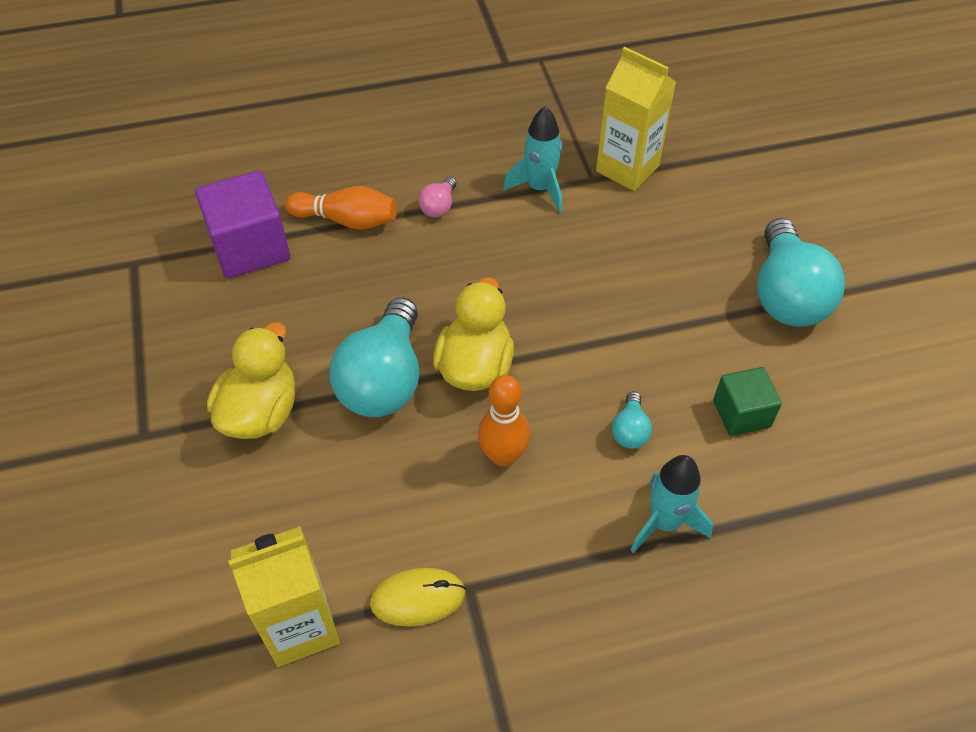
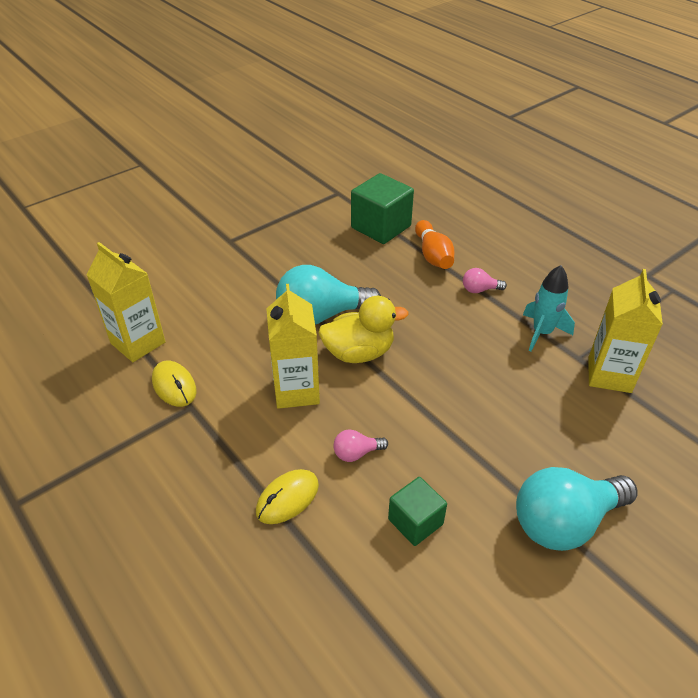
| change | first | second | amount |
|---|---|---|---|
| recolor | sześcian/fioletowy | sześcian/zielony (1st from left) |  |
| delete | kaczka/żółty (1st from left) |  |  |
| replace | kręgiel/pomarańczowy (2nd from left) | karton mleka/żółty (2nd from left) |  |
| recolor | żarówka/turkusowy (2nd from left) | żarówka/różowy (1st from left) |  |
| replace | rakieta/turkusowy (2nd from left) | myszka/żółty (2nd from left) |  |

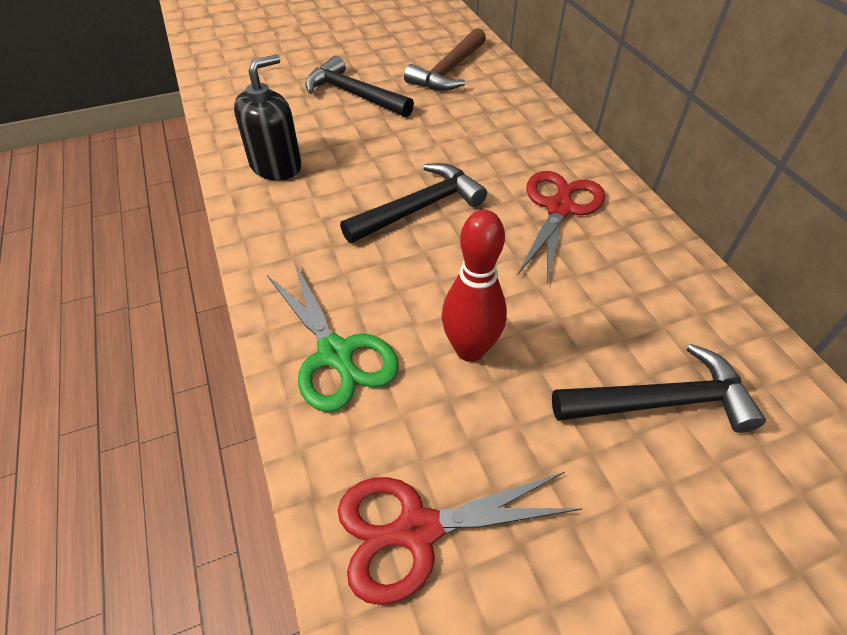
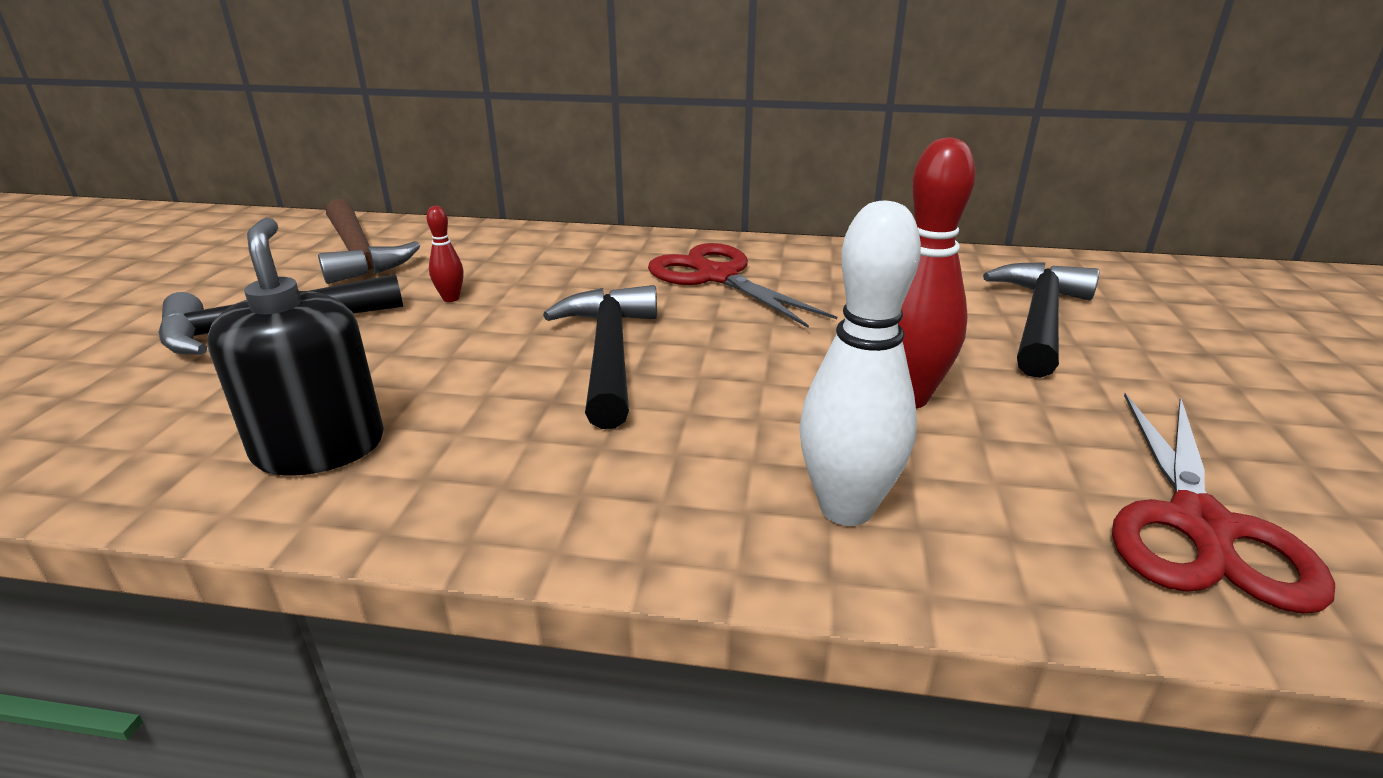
| change | first | second | amount |
|---|---|---|---|
| replace | nożyczki/zielony | kręgiel/biały |  |
| insert |  | kręgiel/czerwony (1st from left) |  |

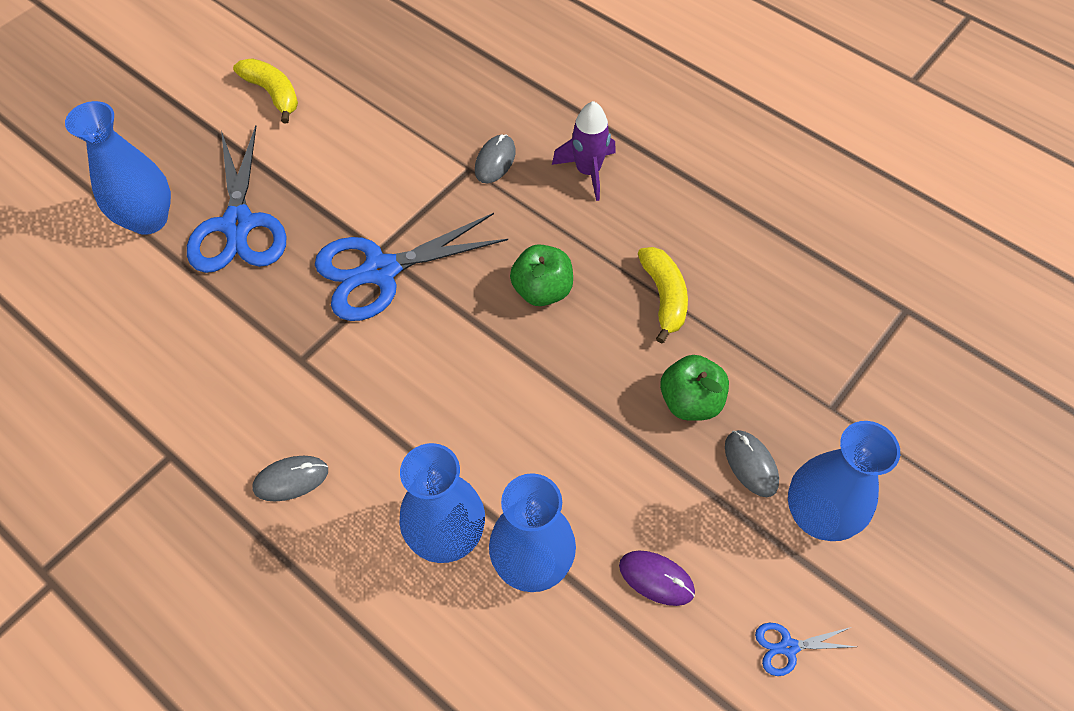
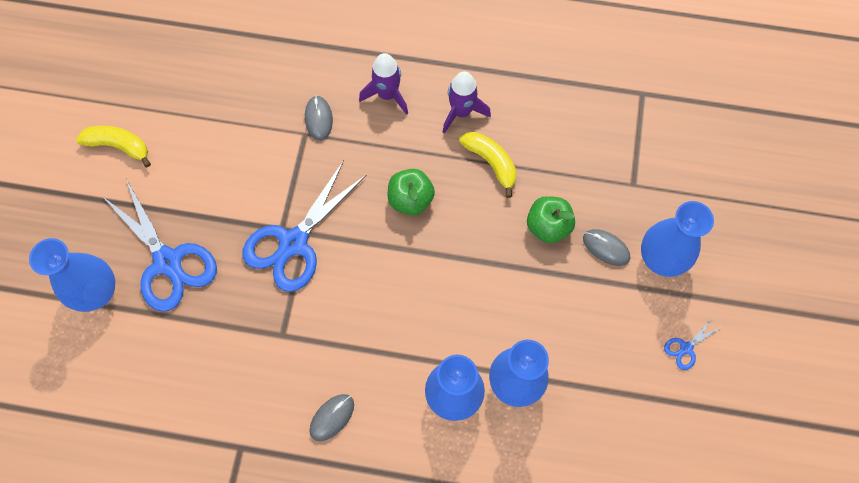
| change | first | second | amount |
|---|---|---|---|
| delete | myszka/fioletowy |  |  |
| insert |  | rakieta/fioletowy (2nd from left) |  |

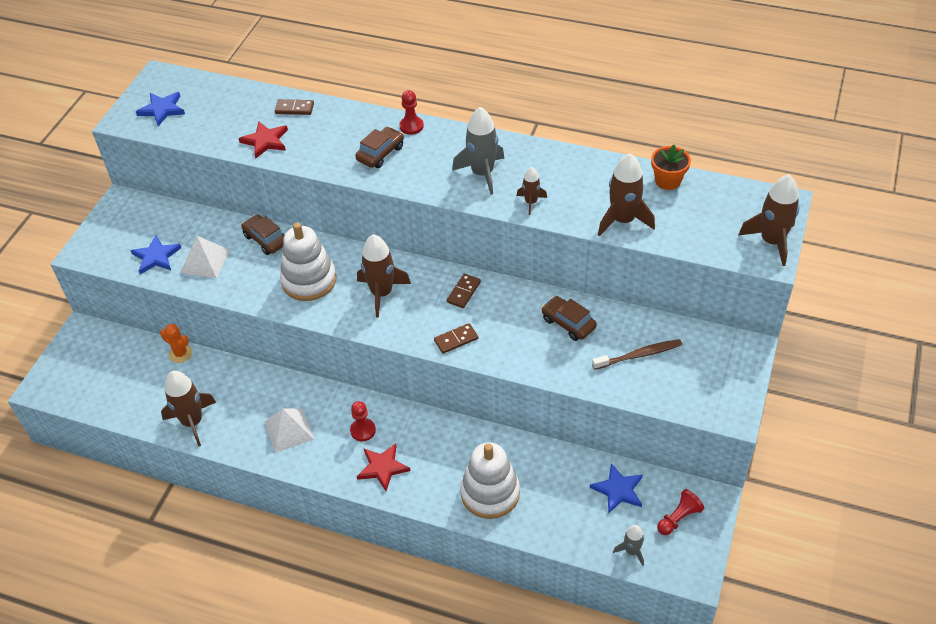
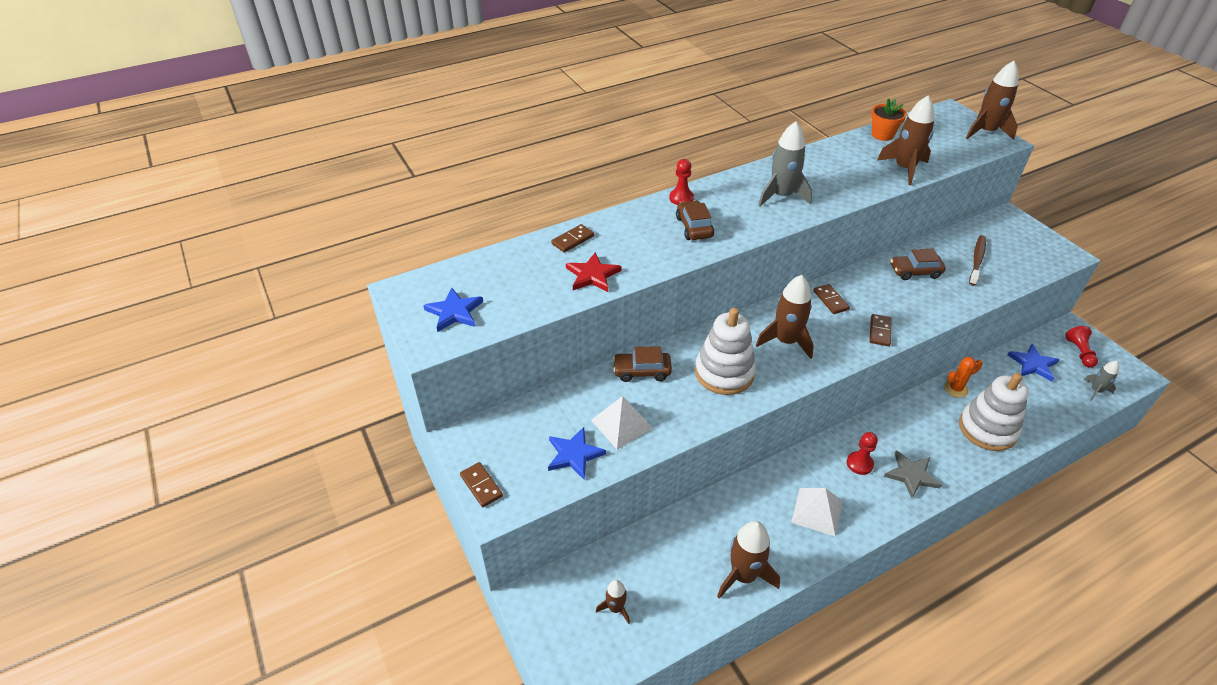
| change | first | second | amount |
|---|---|---|---|
| move | kaktus/pomarańczowy |  |  |
| recolor | gwiazda/czerwony (2nd from left) | gwiazda/szary |  |
| move | rakieta/brązowy (3rd from left in the first image) | rakieta/brązowy (1st from left) |  |
| insert |  | kostka domina/brązowy (1st from left) |  |

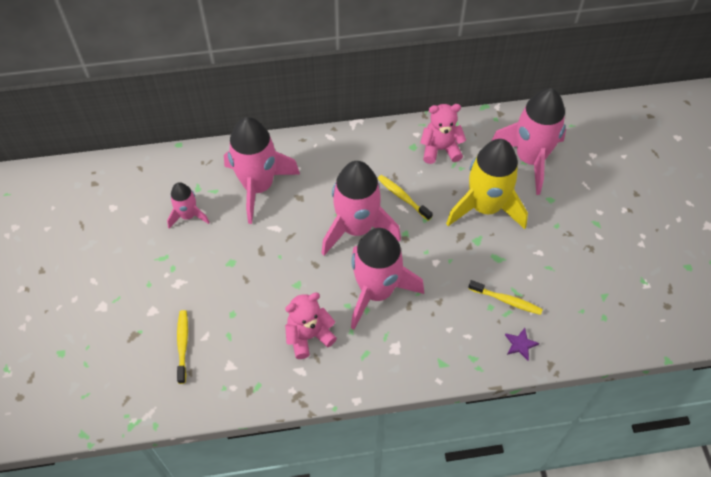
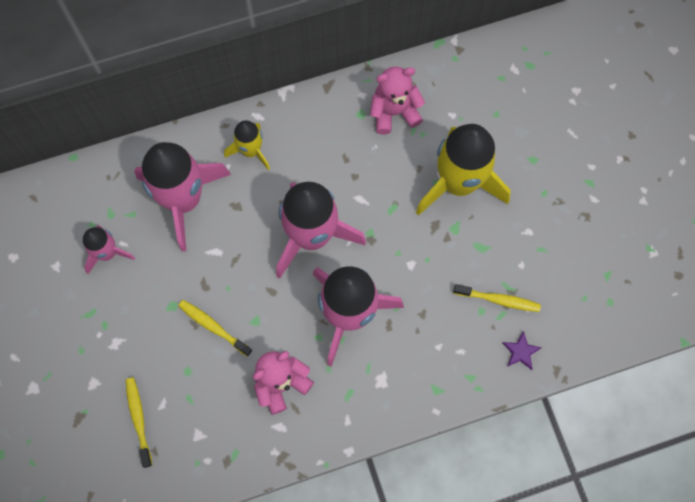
| change | first | second | amount |
|---|---|---|---|
| move | szczoteczka do zębów/żółty (2nd from left) |  |  |
| delete | rakieta/różowy (5th from left) |  |  |
| insert |  | rakieta/żółty (1st from left) |  |

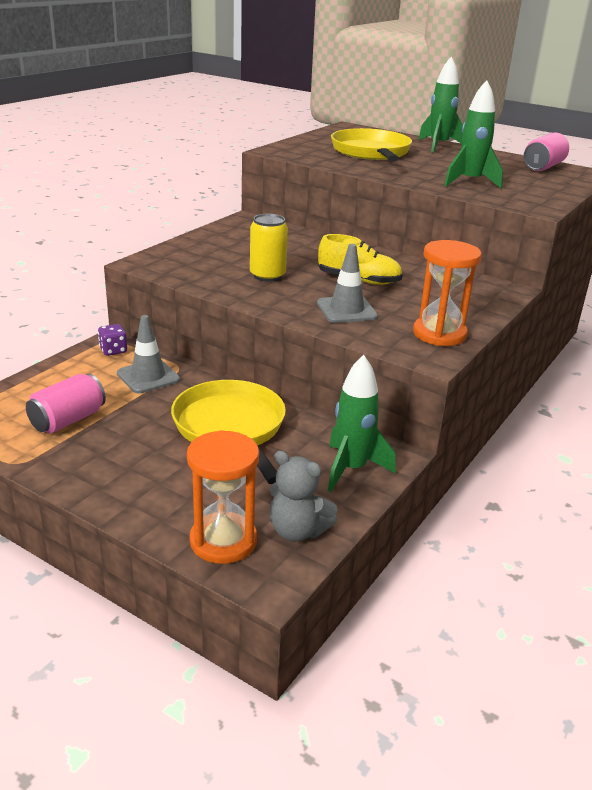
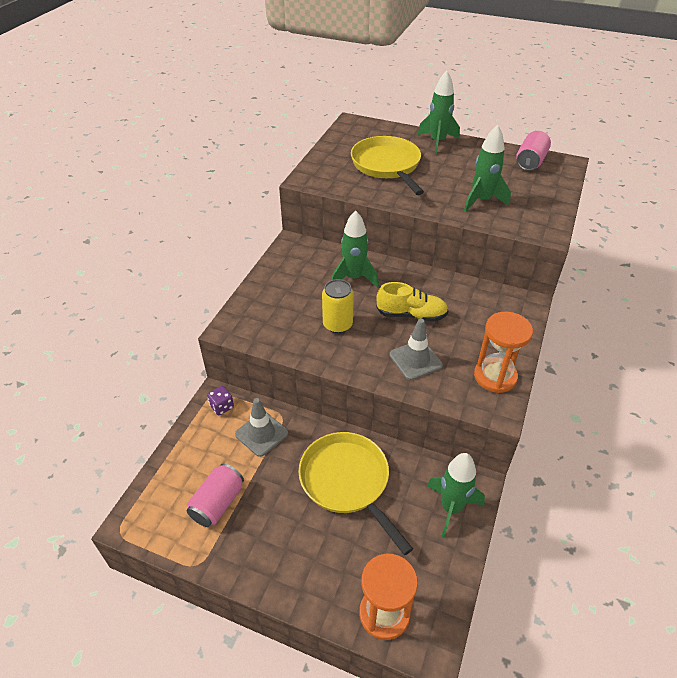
| change | first | second | amount |
|---|---|---|---|
| delete | miś/szary |  |  |
| insert |  | rakieta/zielony (1st from left) |  |

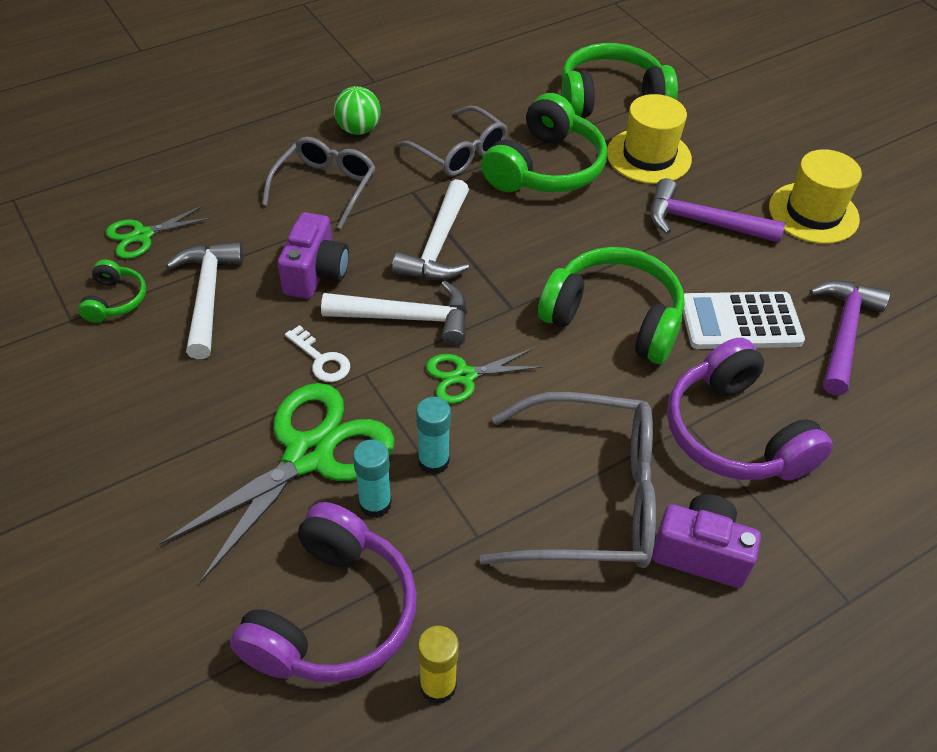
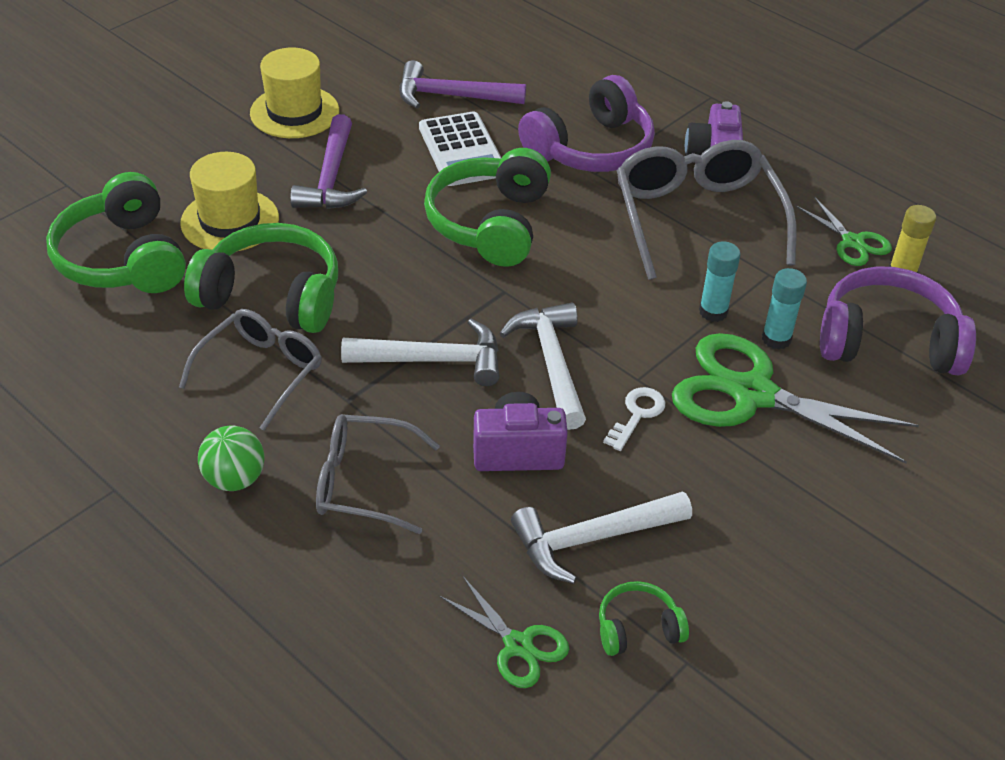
| change | first | second | amount |
|---|---|---|---|
| move | nożyczki/zielony (3rd from left) |  |  |

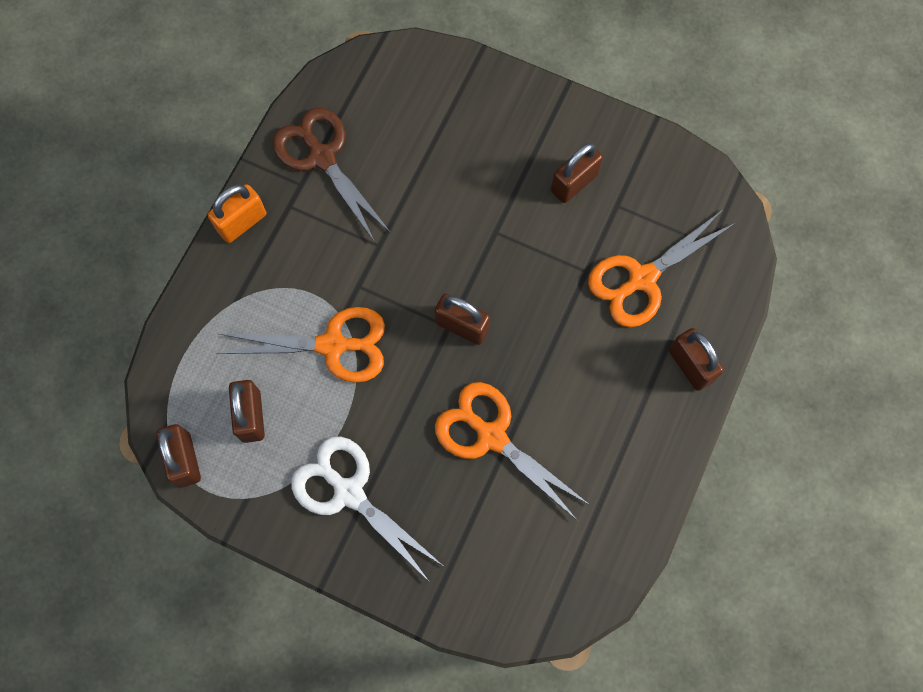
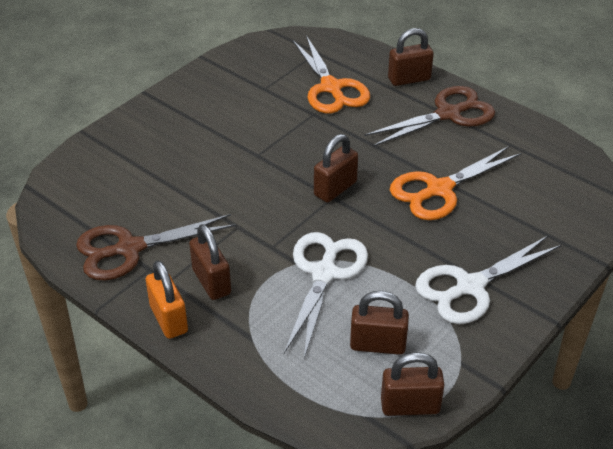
| change | first | second | amount |
|---|---|---|---|
| recolor | nożyczki/pomarańczowy (1st from left) | nożyczki/biały (1st from left) |  |
| move | kłódka/brązowy (4th from left in the first image) | kłódka/brązowy (1st from left) |  |
| insert |  | nożyczki/brązowy (2nd from left) |  |

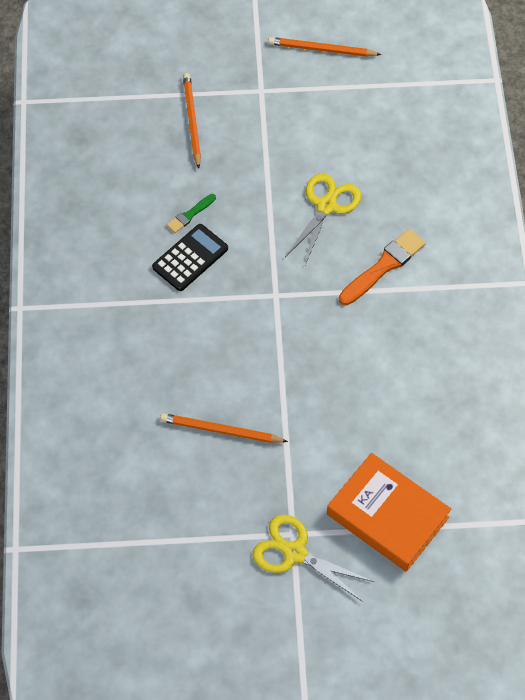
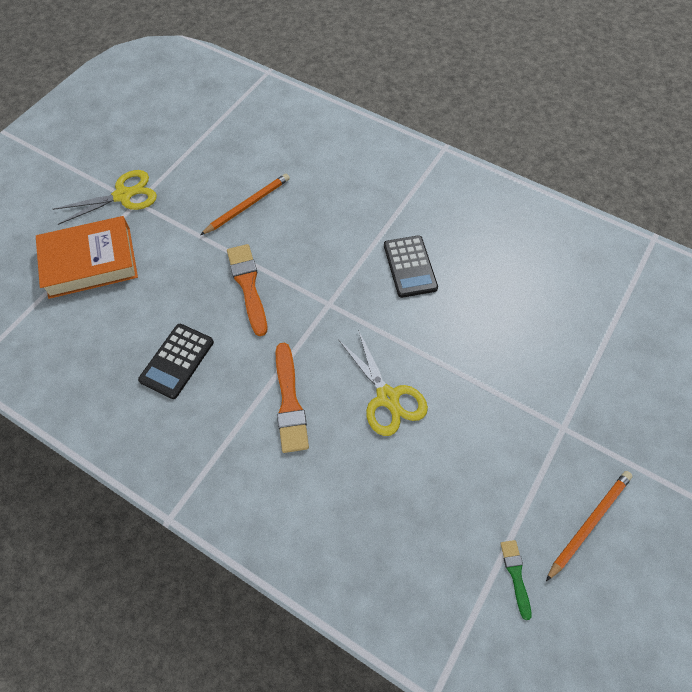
| change | first | second | amount |
|---|---|---|---|
| move | pędzel/zielony |  |  |
| delete | ołówek/pomarańczowy (1st from left) |  |  |
| insert |  | kalkulator/czarny (1st from left) |  |
| insert |  | pędzel/pomarańczowy (1st from left) |  |

